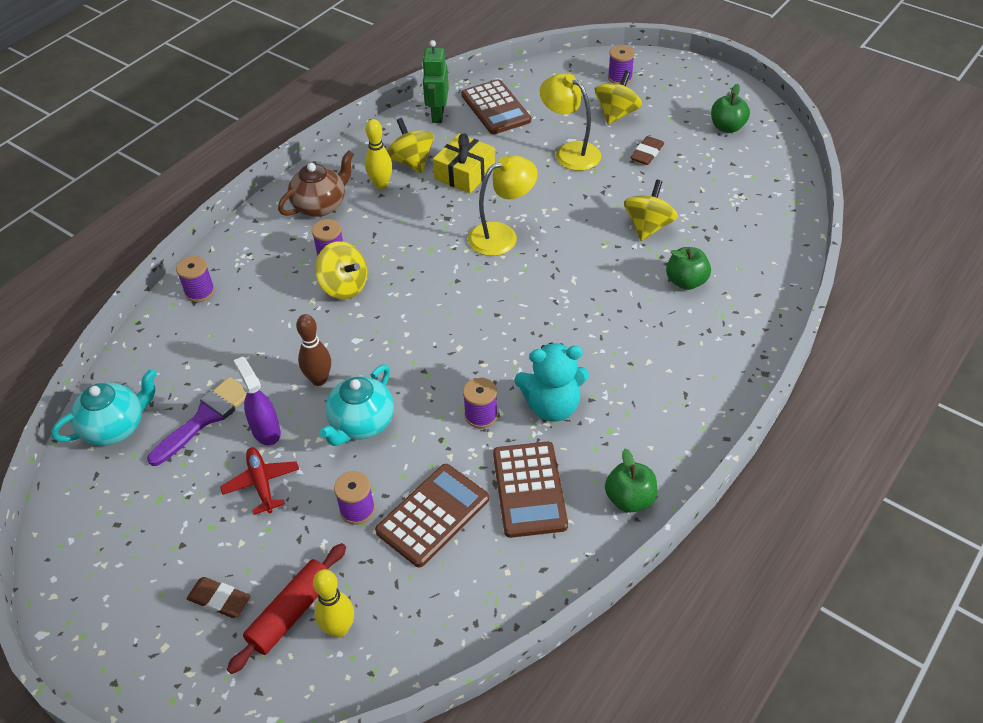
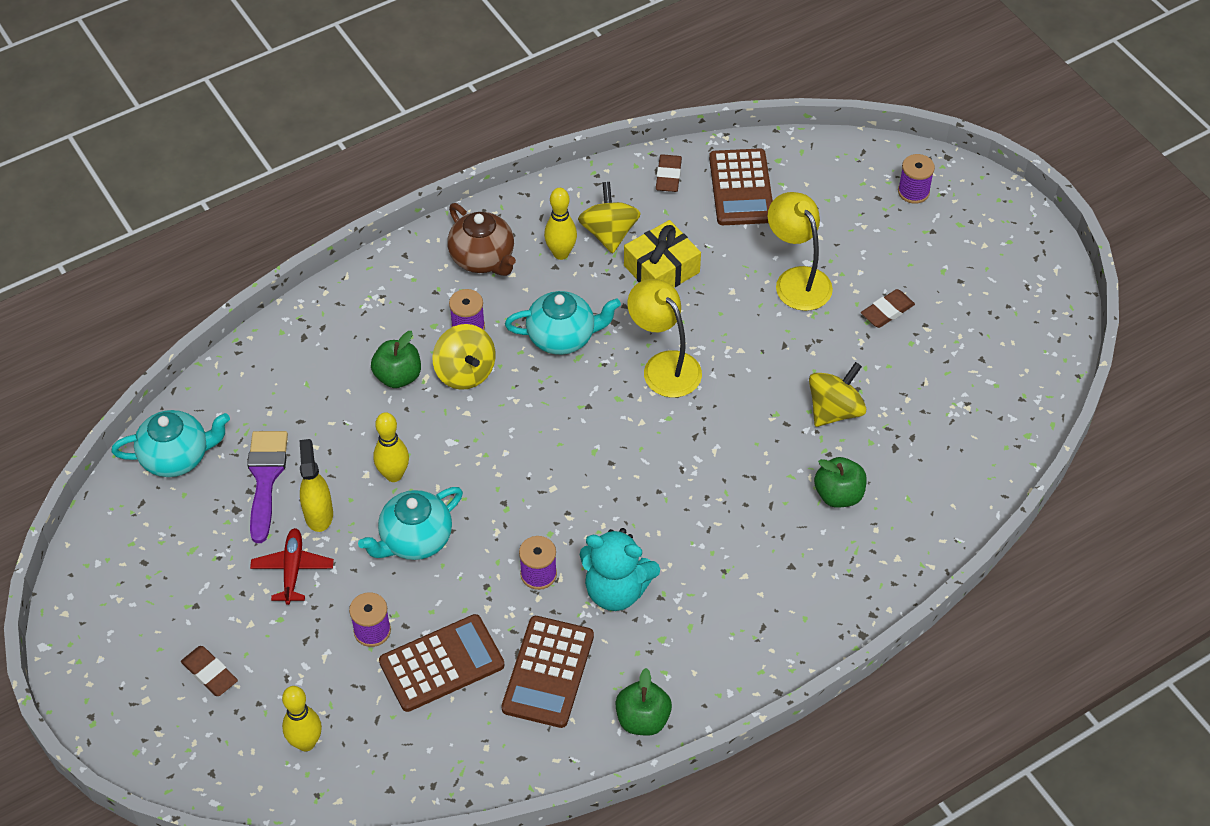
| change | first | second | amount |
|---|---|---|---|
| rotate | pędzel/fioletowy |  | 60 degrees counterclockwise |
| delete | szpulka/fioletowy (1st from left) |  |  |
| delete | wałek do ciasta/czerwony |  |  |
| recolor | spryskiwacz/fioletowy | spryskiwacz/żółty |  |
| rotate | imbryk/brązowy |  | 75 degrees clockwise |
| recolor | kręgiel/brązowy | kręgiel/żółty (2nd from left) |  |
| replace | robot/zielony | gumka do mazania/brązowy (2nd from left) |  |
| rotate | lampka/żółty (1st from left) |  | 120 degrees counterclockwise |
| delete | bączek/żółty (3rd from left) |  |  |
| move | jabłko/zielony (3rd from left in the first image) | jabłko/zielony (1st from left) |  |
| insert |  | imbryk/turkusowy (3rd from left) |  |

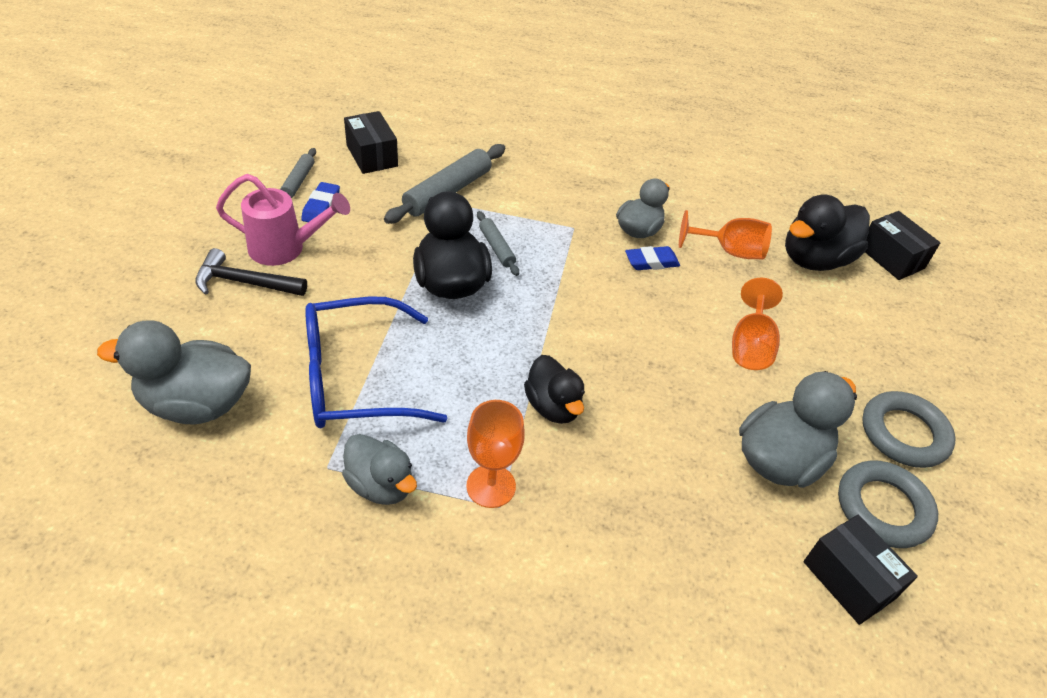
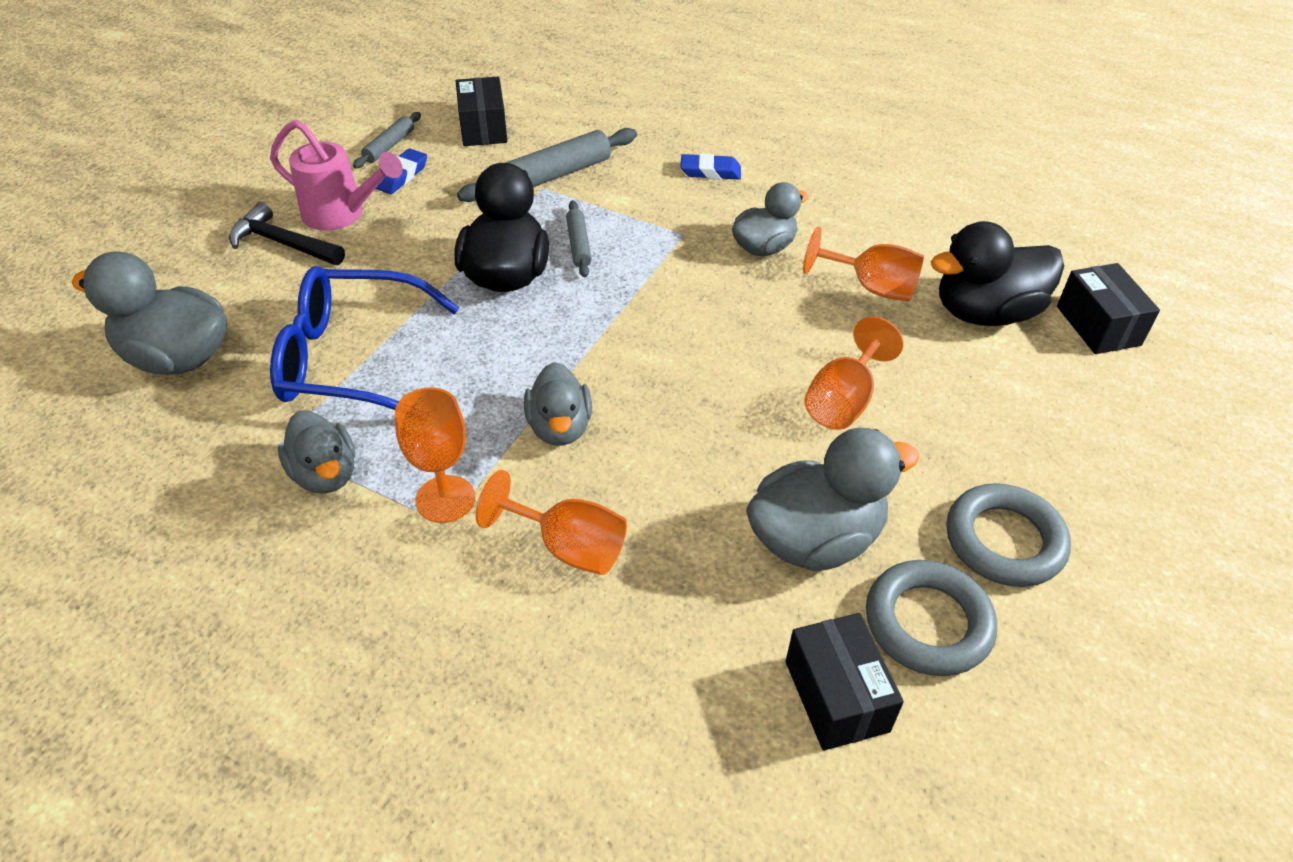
| change | first | second | amount |
|---|---|---|---|
| recolor | kaczka/czarny (2nd from left) | kaczka/szary (3rd from left) |  |
| move | gumka do mazania/niebieski (2nd from left) |  |  |
| insert |  | kielich/pomarańczowy (2nd from left) |  |

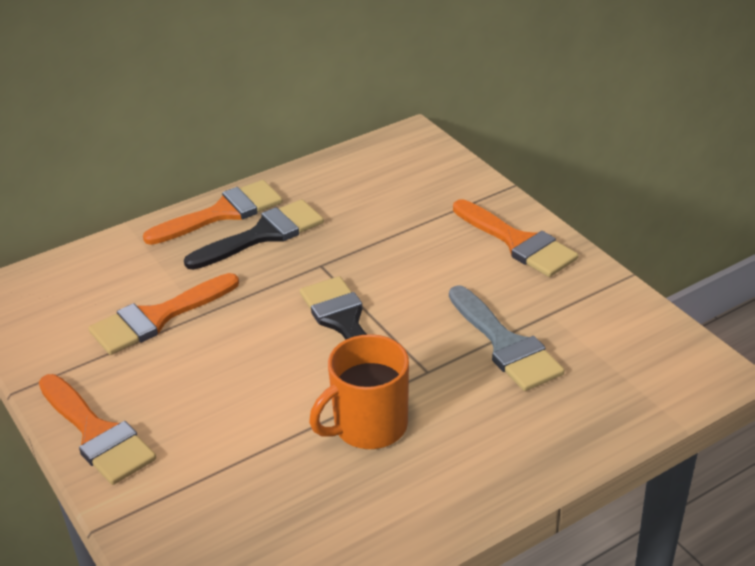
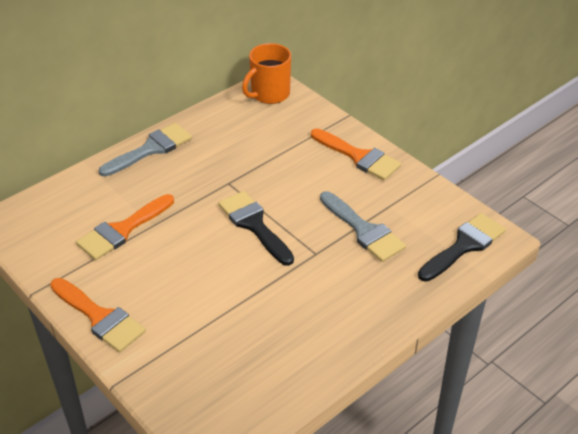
| change | first | second | amount |
|---|---|---|---|
| recolor | pędzel/pomarańczowy (3rd from left) | pędzel/szary (1st from left) |  |
| move | pędzel/czarny (1st from left in the first image) | pędzel/czarny (2nd from left) |  |
| move | kubek/pomarańczowy |  |  |

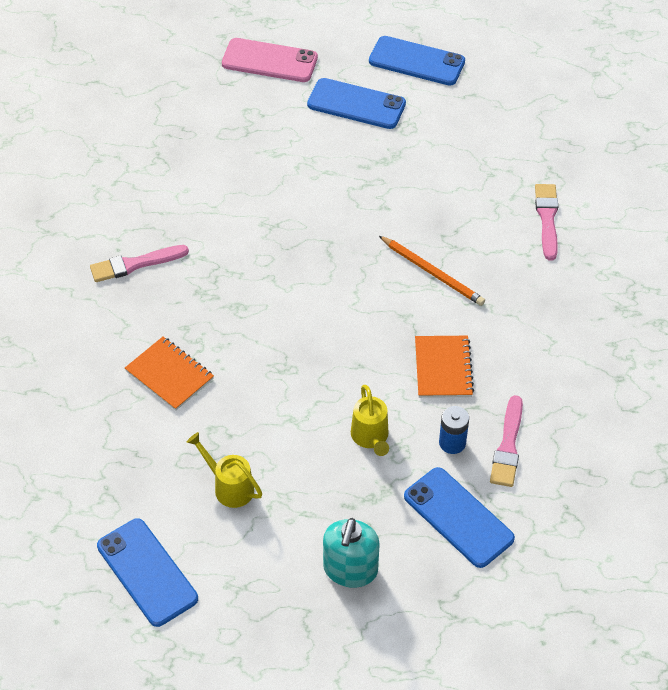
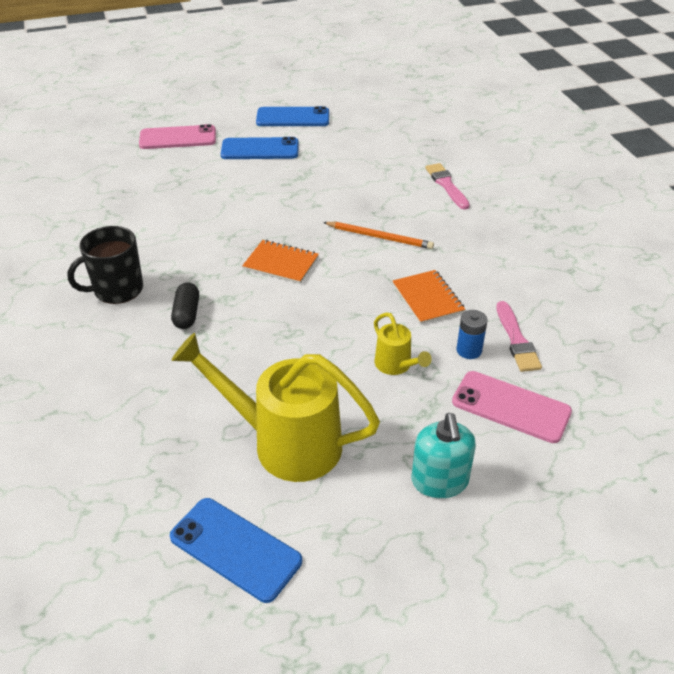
| change | first | second | amount |
|---|---|---|---|
| replace | pędzel/różowy (1st from left) | kubek/czarny |  |
| move | zeszyt/pomarańczowy (1st from left) |  |  |
| resize | konewka/żółty (1st from left) |  | x2.11 |
| recolor | telefon/niebieski (4th from left) | telefon/różowy (2nd from left) |  |
| insert |  | kapsułka/czarny |  |

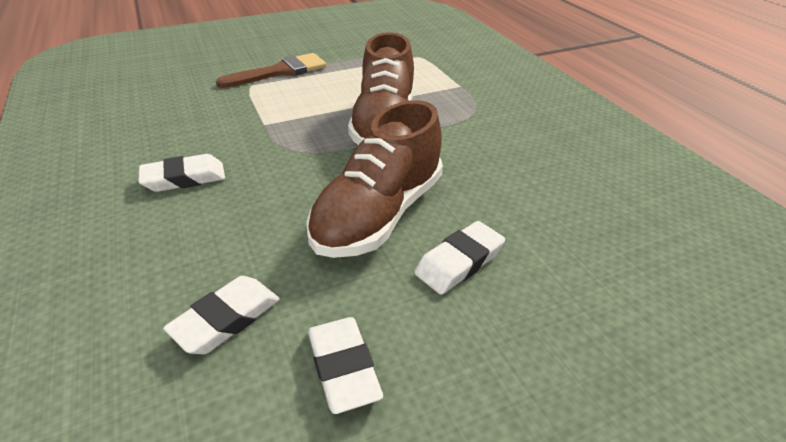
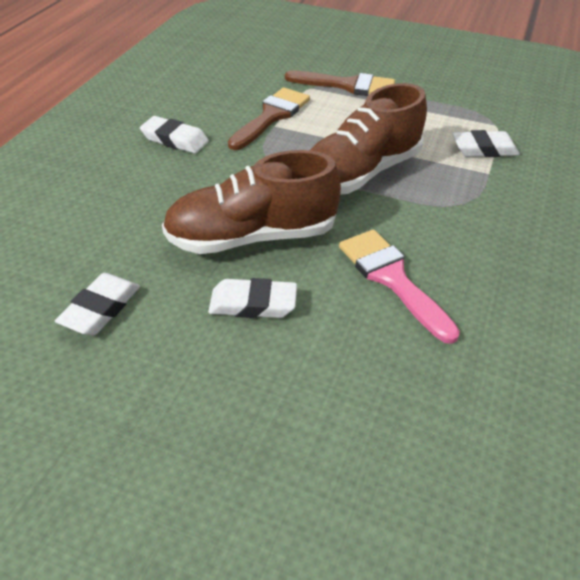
| change | first | second | amount |
|---|---|---|---|
| move | gumka do mazania/biały (2nd from left in the first image) | gumka do mazania/biały (4th from left) |  |
| insert |  | pędzel/brązowy (1st from left) |  |
| insert |  | pędzel/różowy |  |

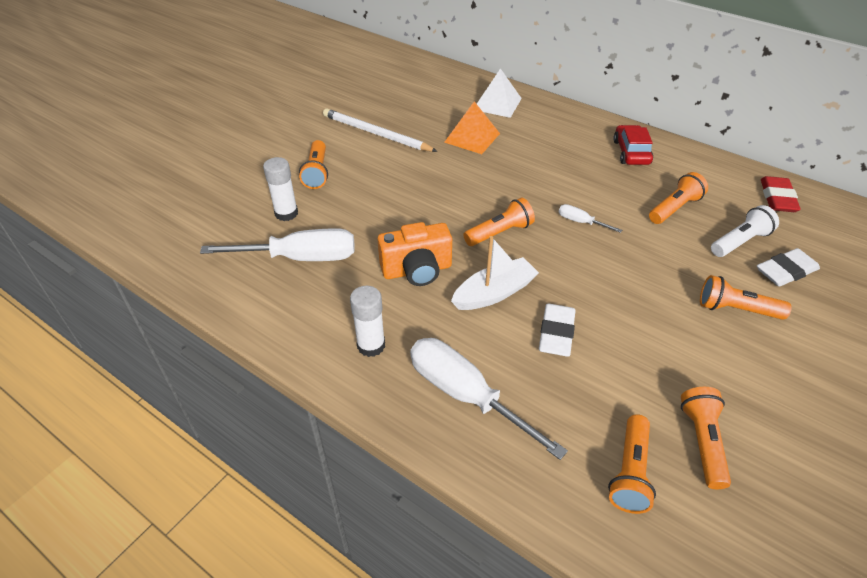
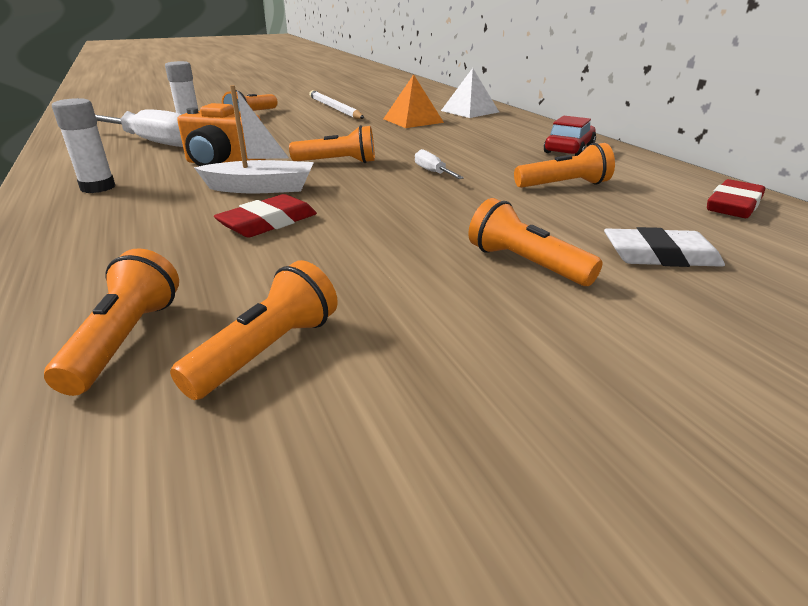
| change | first | second | amount |
|---|---|---|---|
| delete | śrubokręt/biały (2nd from left) |  |  |
| recolor | gumka do mazania/biały (1st from left) | gumka do mazania/czerwony (1st from left) |  |
| rotate | latarka/pomarańczowy (3rd from left in the first image) | latarka/pomarańczowy (1st from left) | 135 degrees clockwise |
| delete | latarka/biały |  |  |

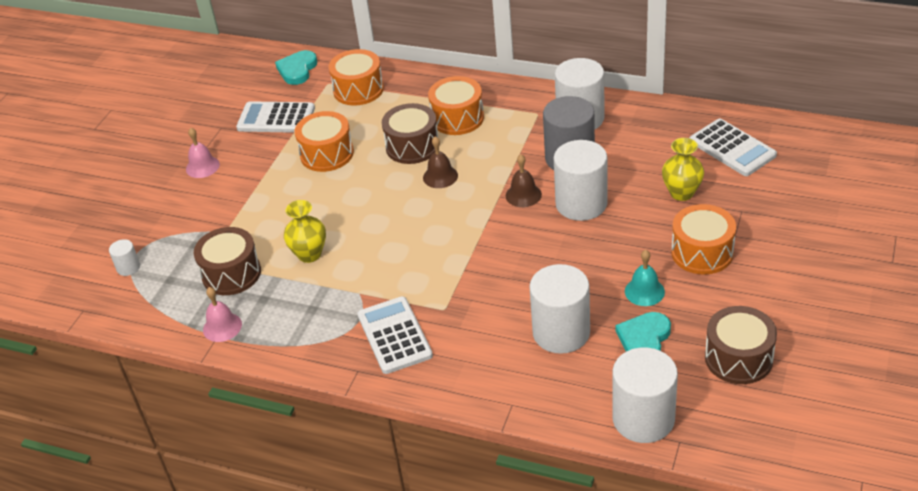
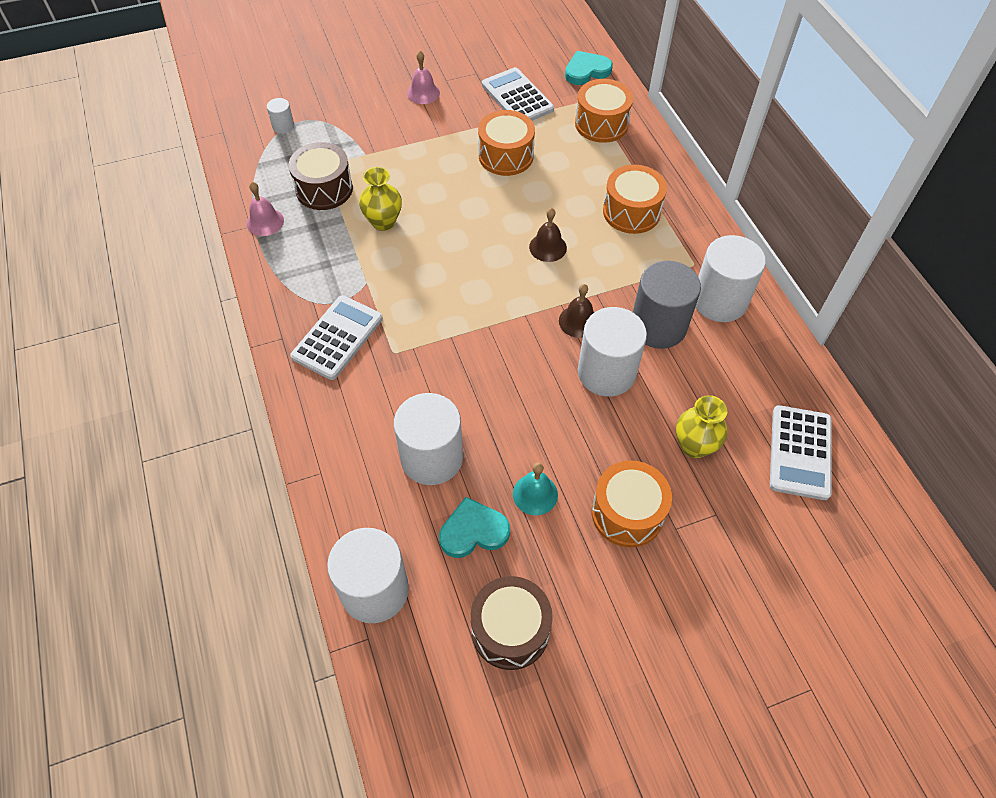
| change | first | second | amount |
|---|---|---|---|
| delete | bęben/brązowy (2nd from left) |  |  |

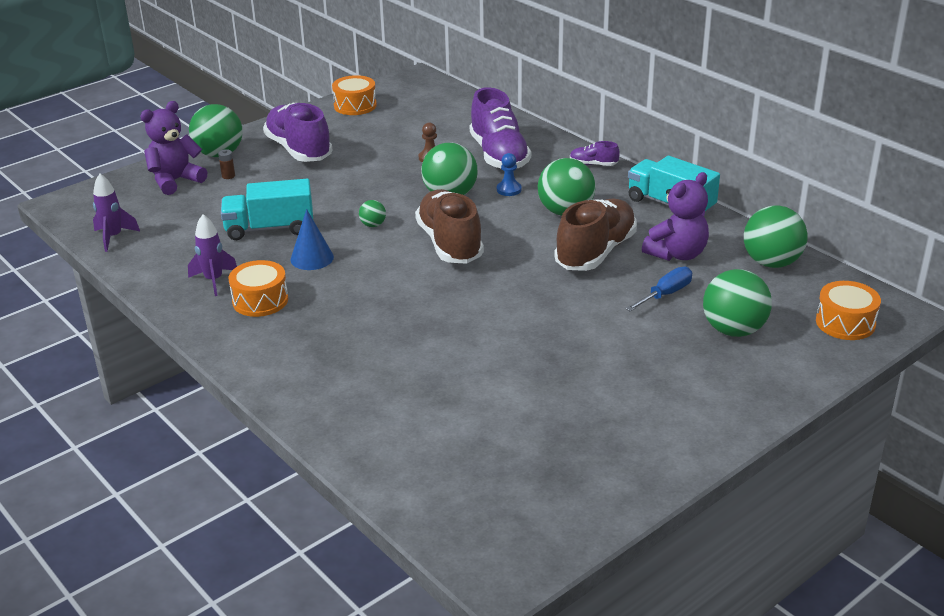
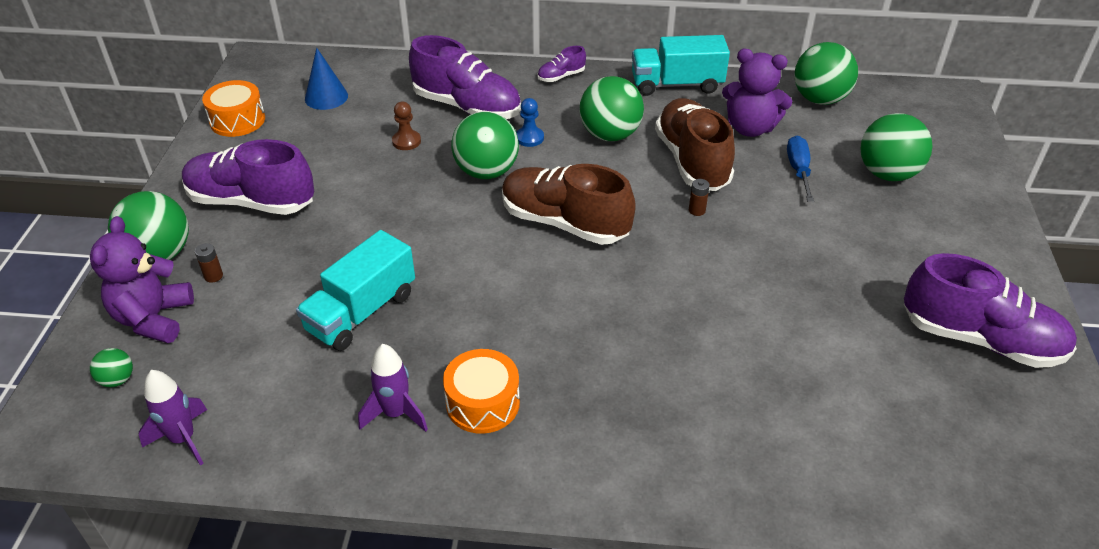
| change | first | second | amount |
|---|---|---|---|
| move | stożek/niebieski |  |  |
| move | piłka/zielony (2nd from left in the first image) | piłka/zielony (1st from left) |  |
| rotate | miś/fioletowy (2nd from left) |  | 105 degrees clockwise |
| delete | bęben/pomarańczowy (3rd from left) |  |  |
| insert |  | bateria/brązowy (2nd from left) |  |
| insert |  | but/fioletowy (4th from left) |  |

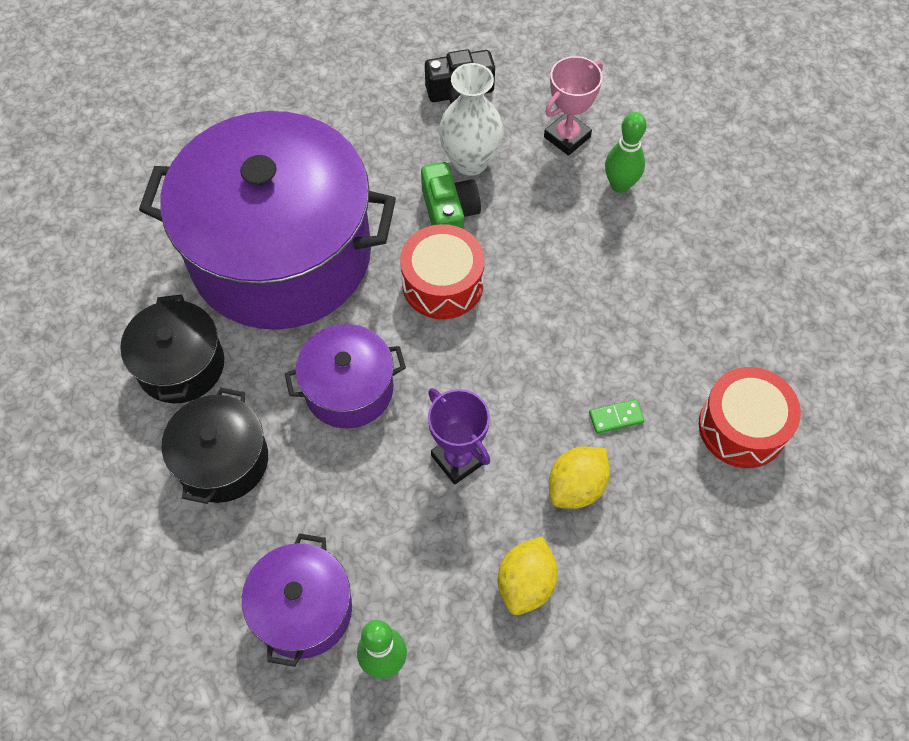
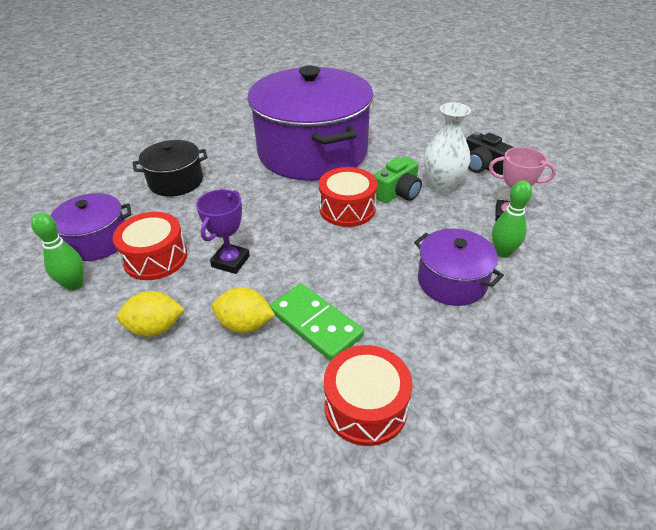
| change | first | second | amount |
|---|---|---|---|
| delete | garnek/czarny (1st from left) |  |  |
| move | garnek/fioletowy (3rd from left) |  |  |
| resize | kostka domina/zielony |  | x2.19 |
| insert |  | bęben/czerwony (1st from left) |  |

